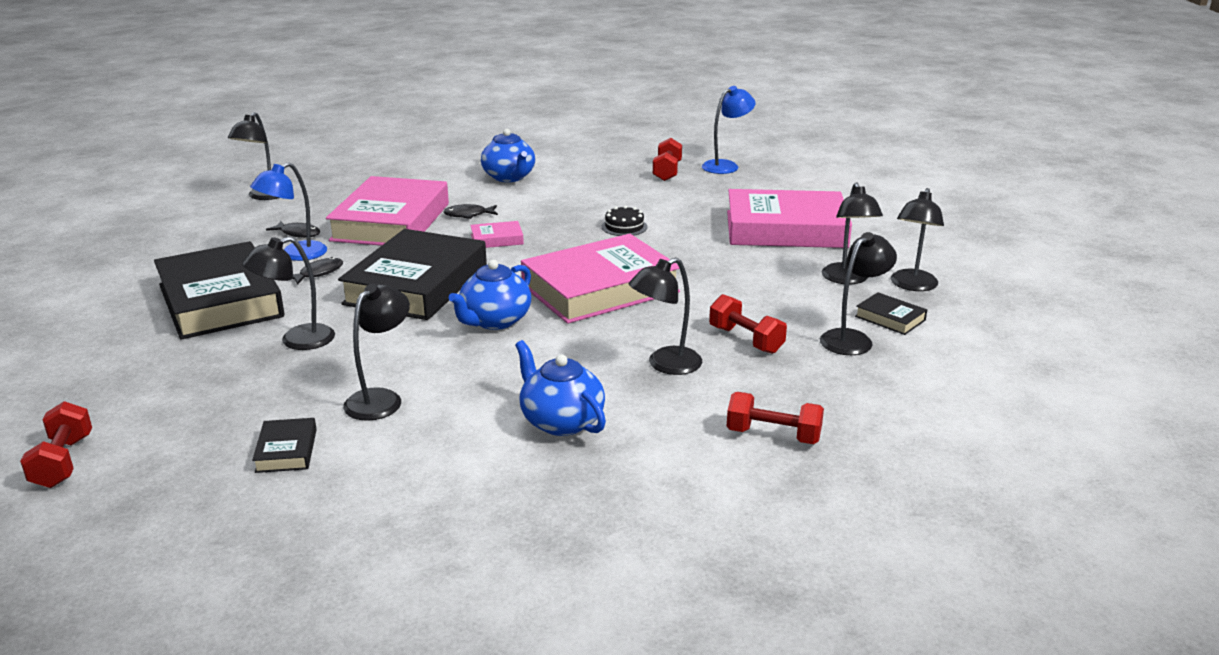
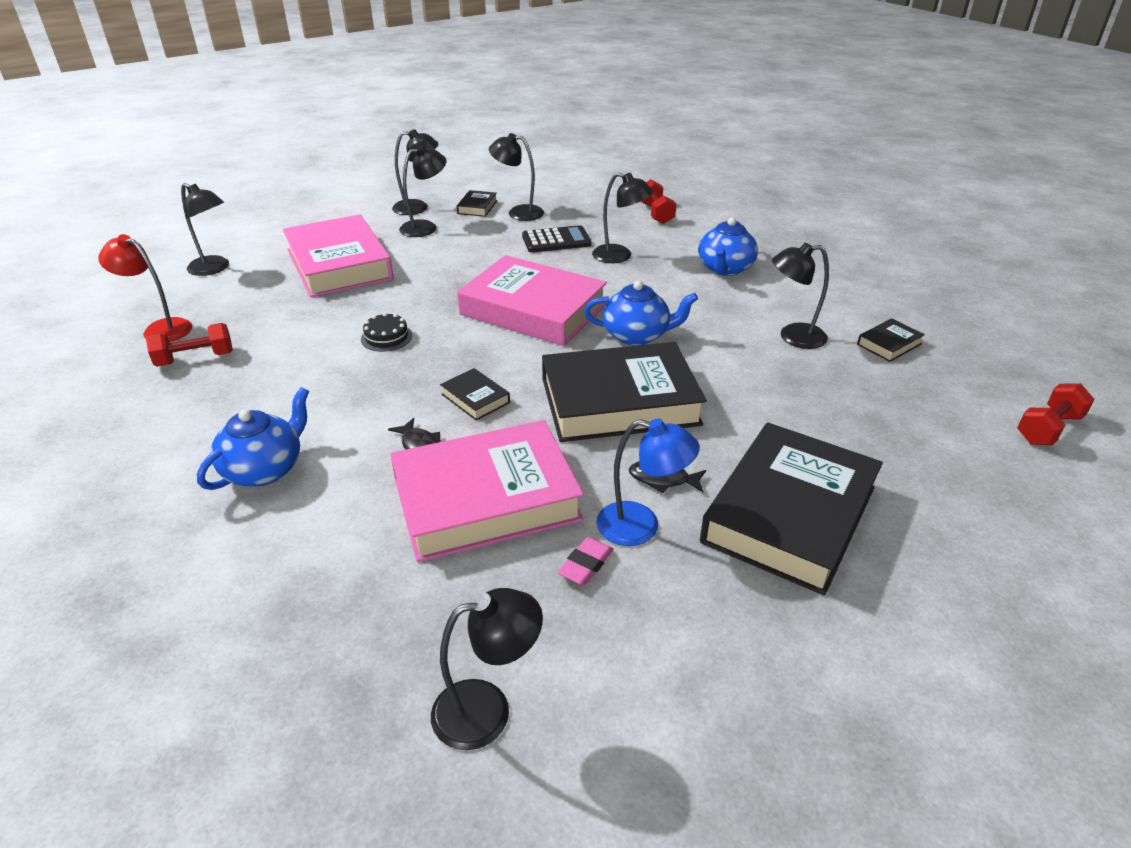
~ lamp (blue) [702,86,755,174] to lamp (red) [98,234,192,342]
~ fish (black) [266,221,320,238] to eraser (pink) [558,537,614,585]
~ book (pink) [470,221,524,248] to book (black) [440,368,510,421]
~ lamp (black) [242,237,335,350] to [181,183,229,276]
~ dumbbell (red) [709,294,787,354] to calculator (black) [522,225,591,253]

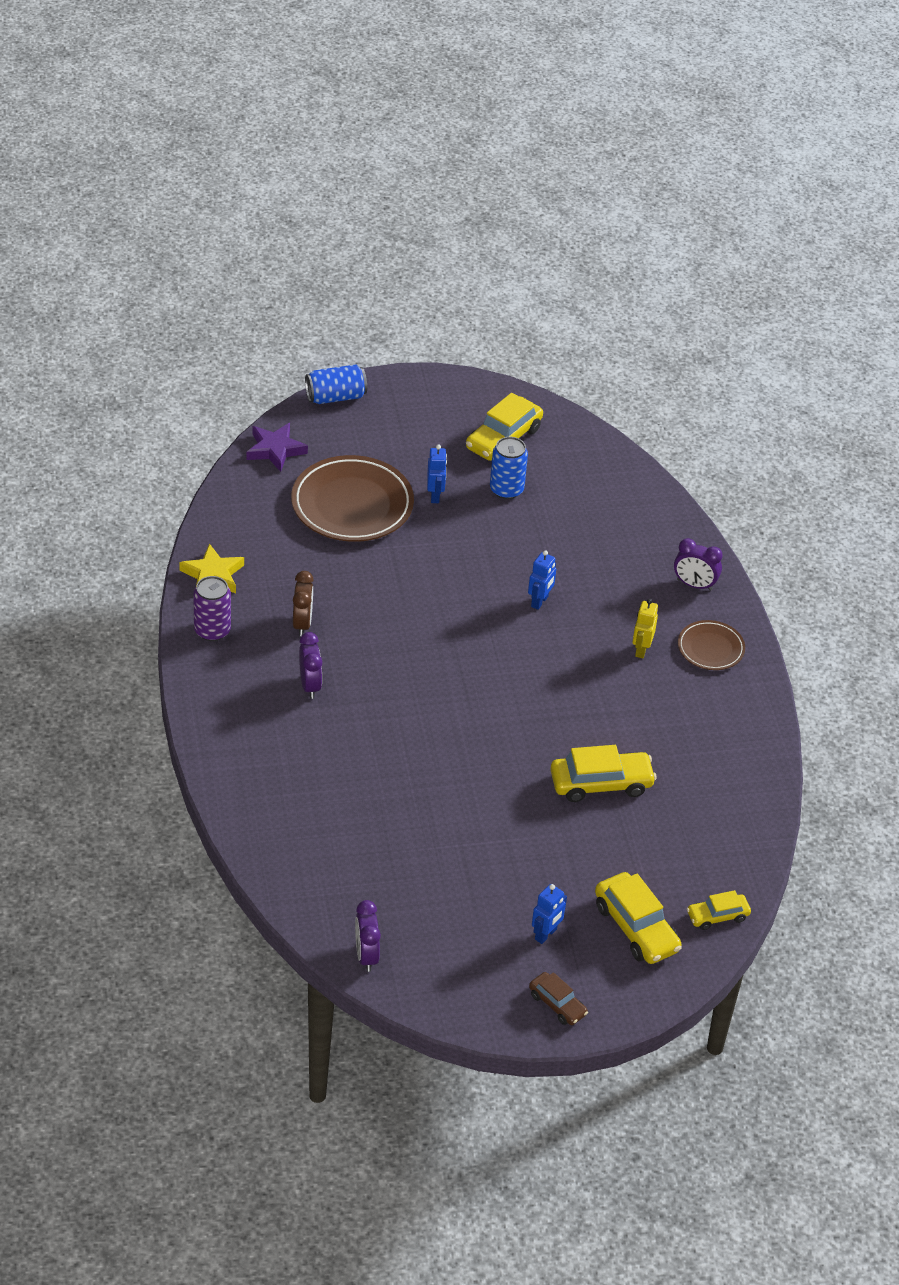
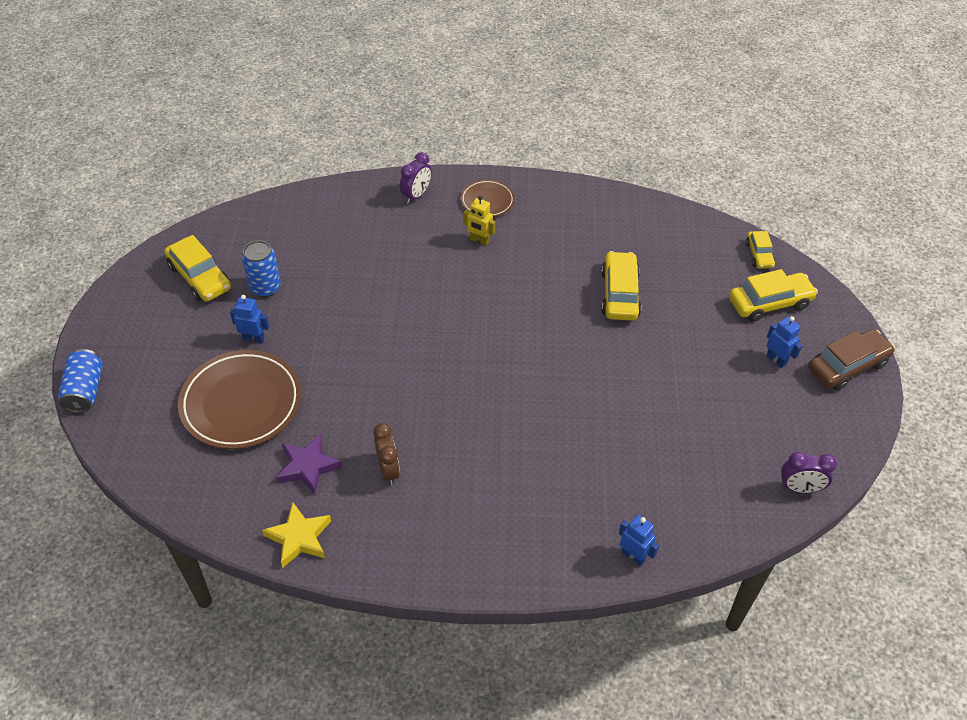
~ star (purple) [246,423,308,472] to [276,434,342,494]
~ robot (blue) [528,550,556,610] to [619,515,659,566]
~ clock (brown) [293,571,314,636] = [373,423,400,485] 60 degrees clockwise
- can (purple) [193,576,231,641]
- clock (purple) [299,632,322,699]
~ car (brown) [529,972,588,1025] = [808,329,895,390] x1.70

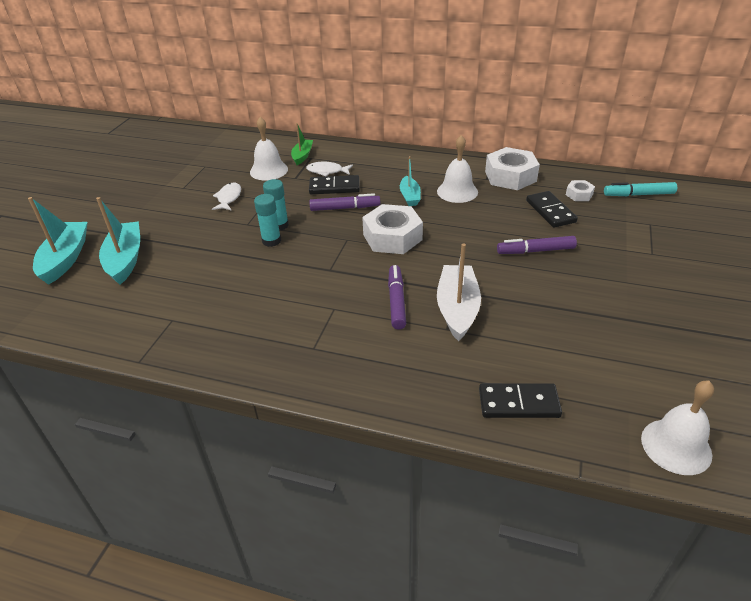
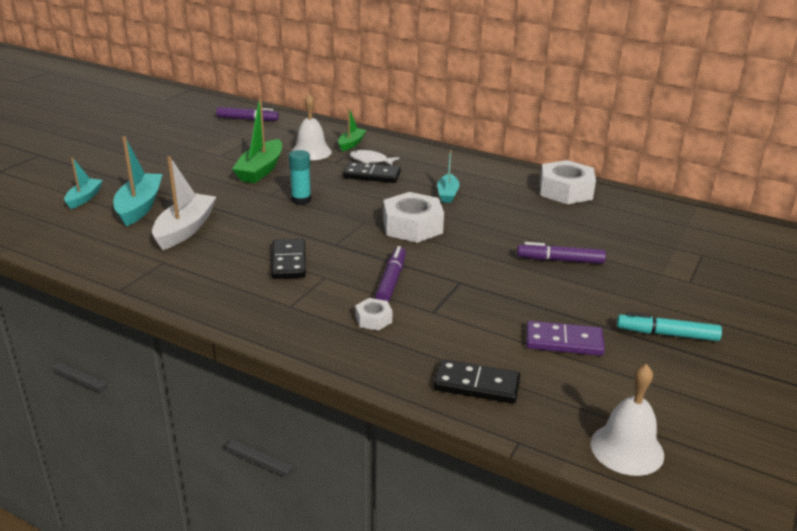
- bell (white) [437,135,478,203]
~ nut (white) [566,180,595,201] to [355,298,392,330]
~ marker (turquoise) [604,182,677,196] to [617,312,722,341]
~ fish (white) [212,183,241,211] to boat (green) [232,98,282,183]
~ domino (black) [526,191,578,228] to [271,239,306,279]
~ marker (purple) [309,193,380,211] to [216,107,279,121]
- glue stick (turquoise) [254,194,281,247]
~ boat (turquoise) [28,197,88,285] = [64,158,103,209] x0.60
~ boat (white) [437,243,481,341] to [152,156,216,250]
+ domino (purple) [526,321,605,356]

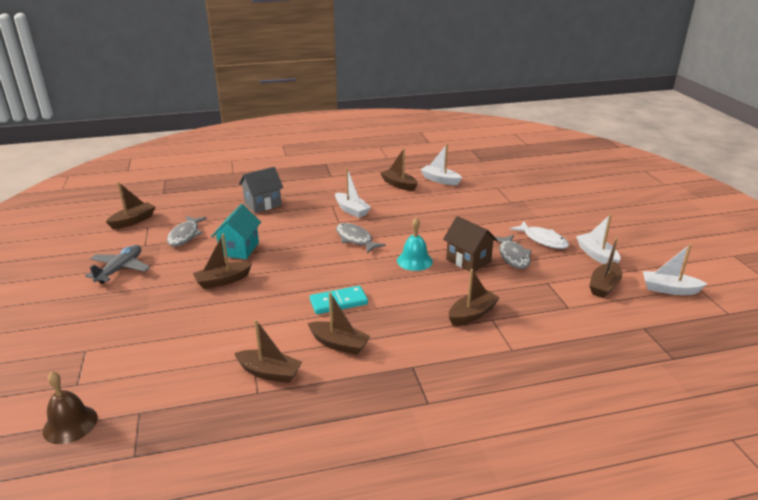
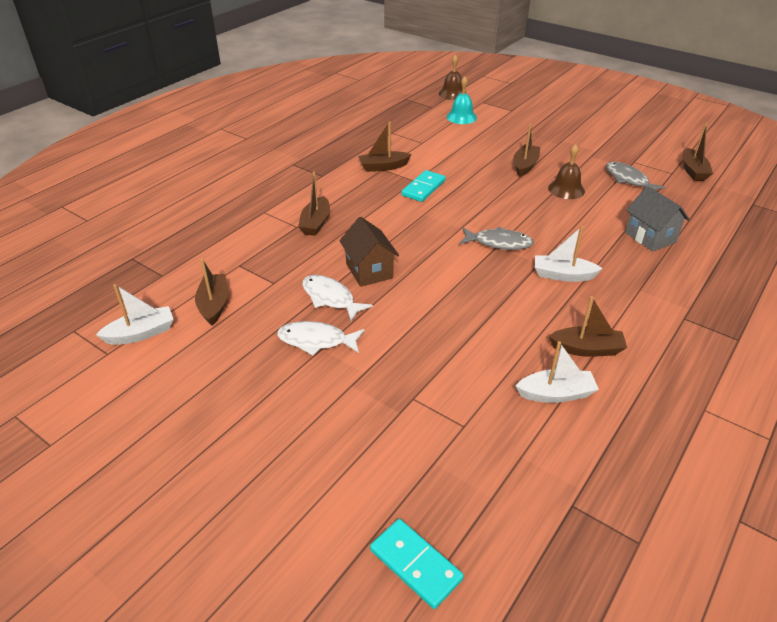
~ house (grey) [239,167,283,213] = [625,186,690,252] 45 degrees counterclockwise
~ house (turquoise) [212,204,261,259] to bell (brown) [548,144,585,199]
- boat (white) [576,214,620,264]
~ house (brown) [443,216,498,272] = [339,217,399,287] 60 degrees clockwise
~ bell (turquoise) [397,217,433,271] to [447,76,477,124]
~ fish (grey) [494,235,532,269] to fish (white) [302,275,373,321]
- plane (grey) [85,245,150,284]
- boat (brown) [234,319,302,383]
+ domino (turquoise) [370,519,464,609]

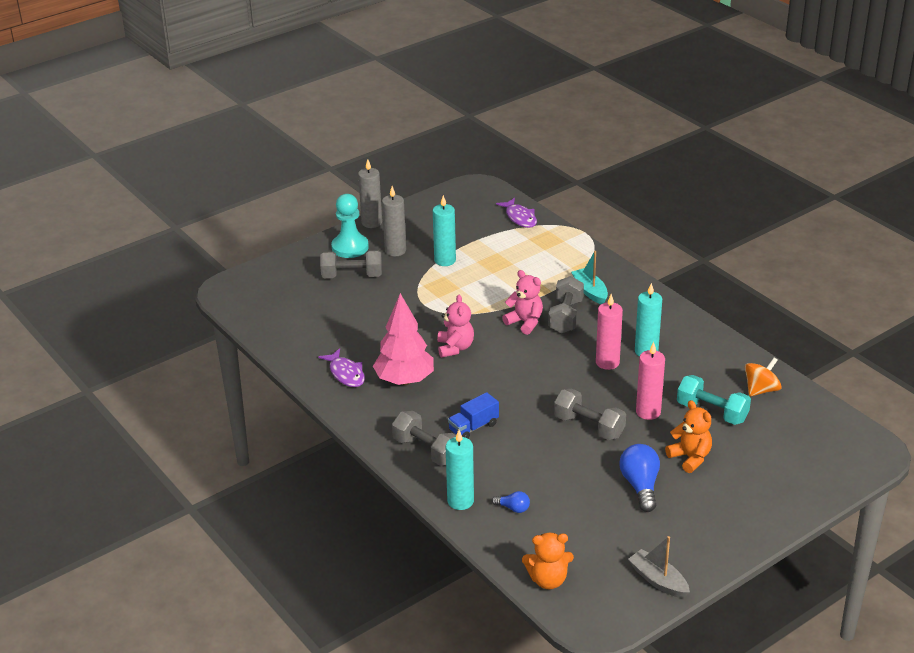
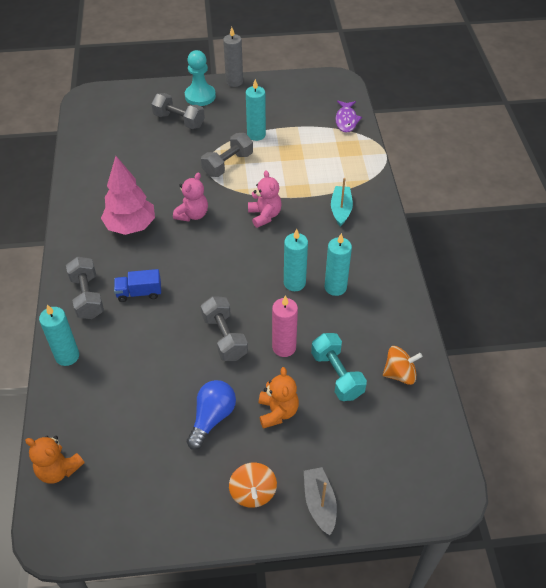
- candle (grey) [382,186,406,256]
~ dumbbell (grey) [548,276,584,334] to [201,133,253,177]
~ candle (pink) [596,294,623,370] to candle (turquoise) [284,229,308,291]
- fish (purple) [318,348,365,387]
- light bulb (blue) [492,491,530,513]
~ boat (grey) [628,536,690,598] to [304,467,337,535]
+ spinning top (orange) [229,463,277,508]

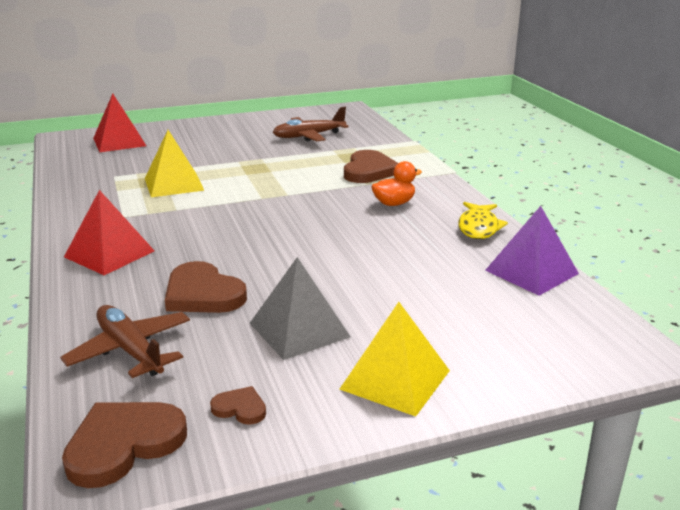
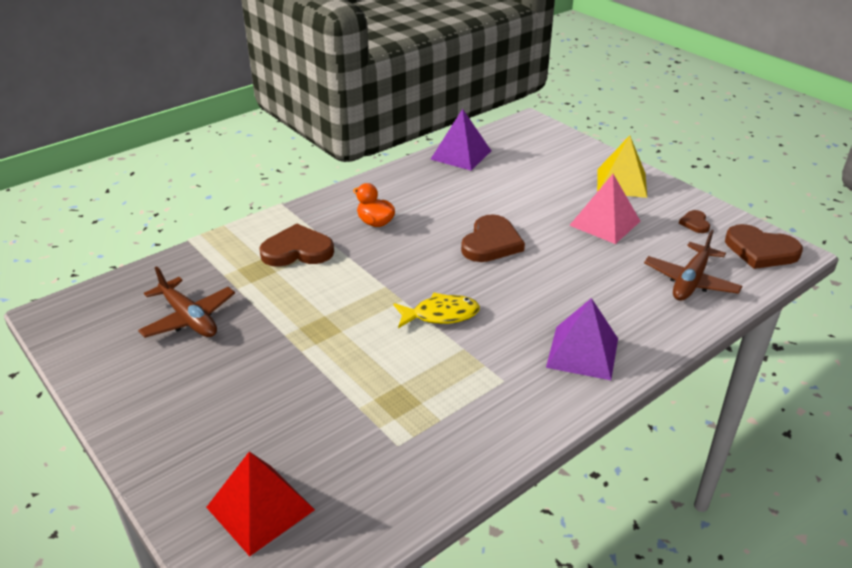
- pyramid (yellow) [145,130,205,197]
~ pyramid (red) [64,190,154,275] to pyramid (purple) [546,298,618,380]
~ fish (yellow) [458,202,508,239] to [394,292,480,328]
~ pyramid (grey) [250,257,350,360] to pyramid (pink) [569,174,640,244]
~ heart (brown) [165,261,247,313] to [461,214,525,262]

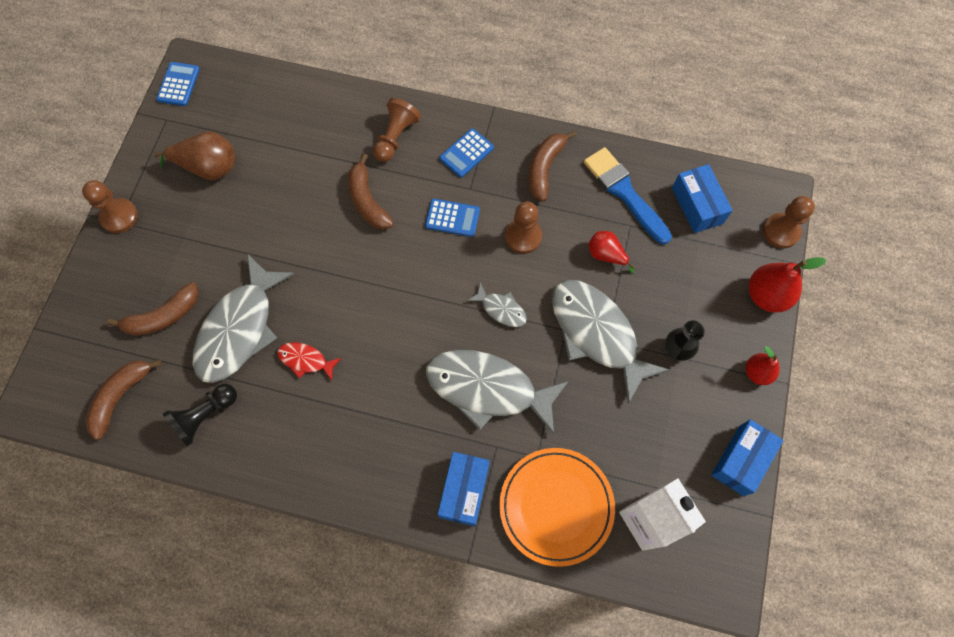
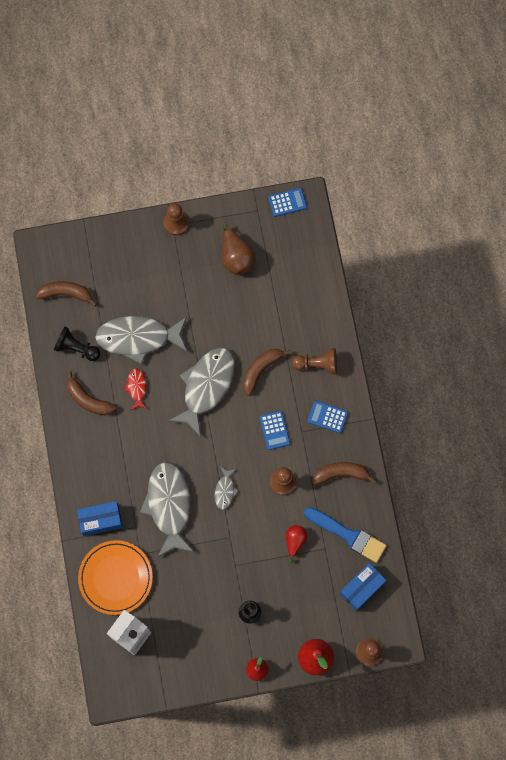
~ brush (blue) [584,147,672,244] = [304,507,387,563] 90 degrees clockwise
~ fish (grey) [552,280,669,404] to [168,347,235,437]
~ banana (brown) [107,282,199,336] to [67,371,117,416]
- box (blue) [711,419,784,496]

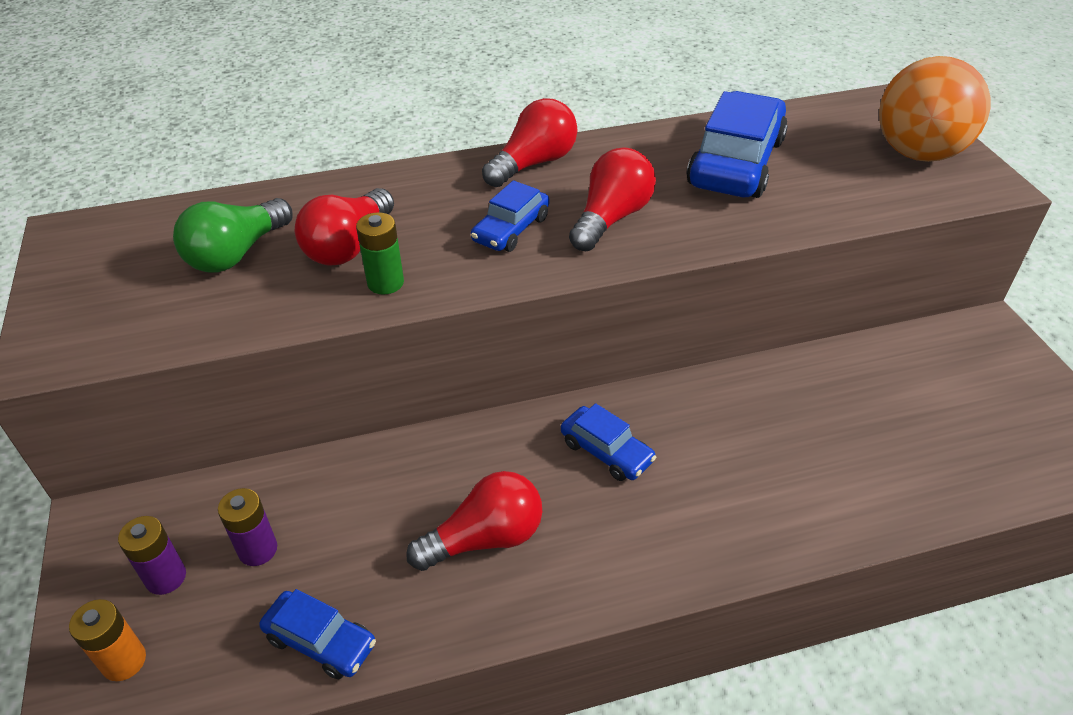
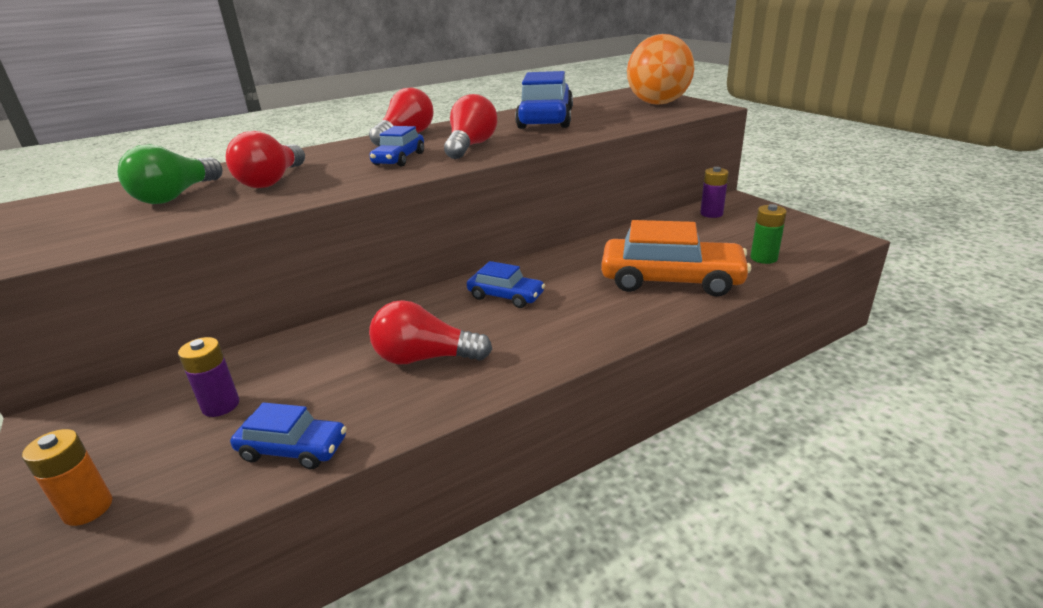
~ battery (green) [356,212,404,295] to [750,204,787,264]
~ light bulb (red) [406,471,542,571] = [369,300,492,365] 135 degrees counterclockwise
~ battery (purple) [118,516,186,595] to [700,167,729,218]
+ car (orange) [601,220,751,297]

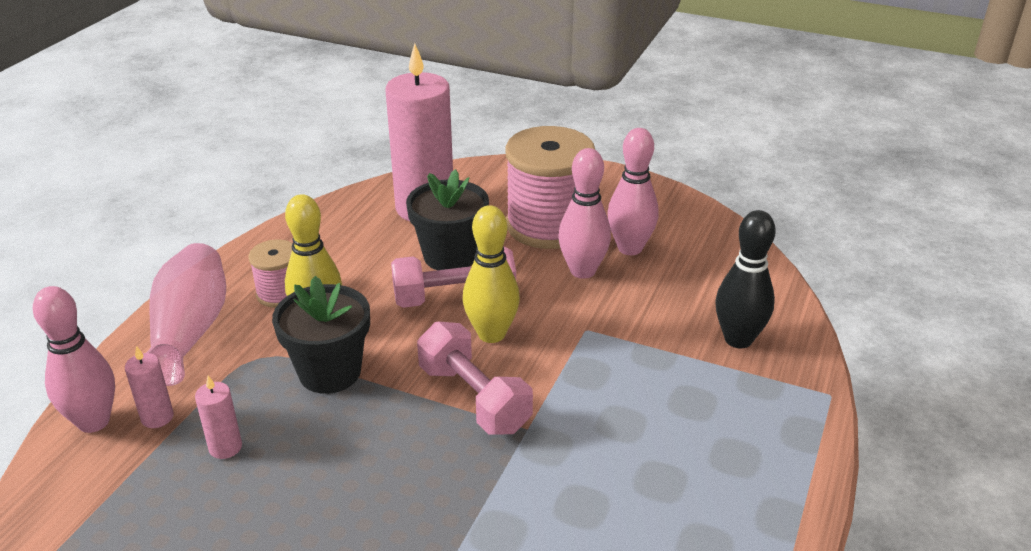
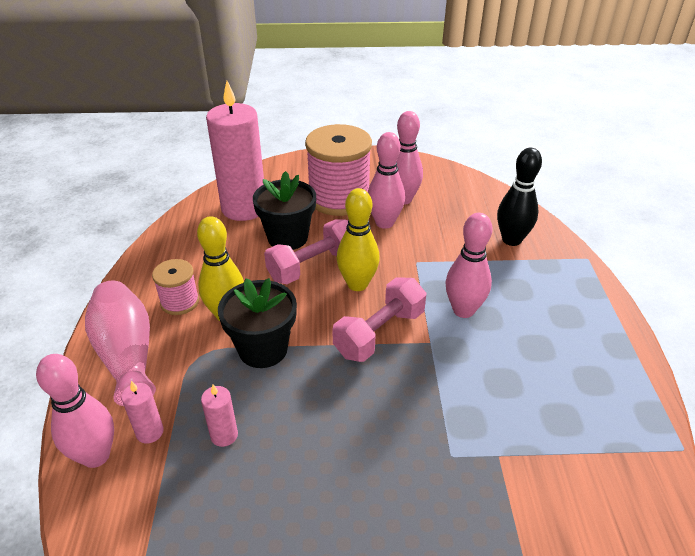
~ dumbbell (pink) [417,321,533,435] = [332,277,426,362] 75 degrees counterclockwise
+ bowling pin (pink) [446,213,492,318]

